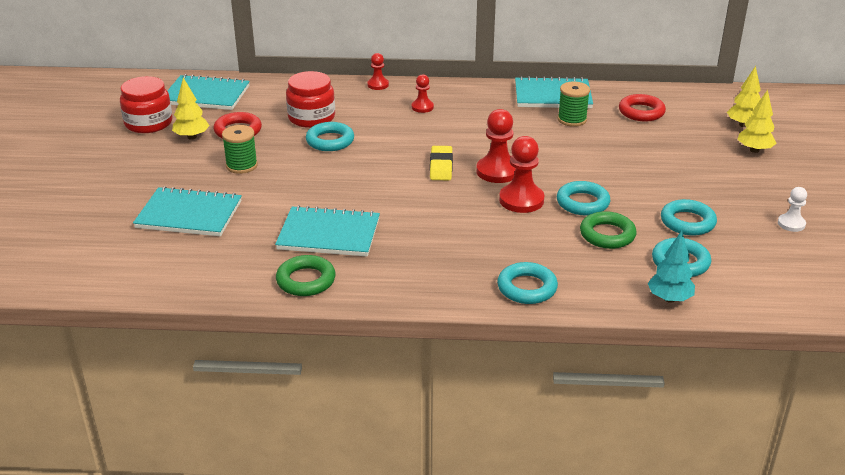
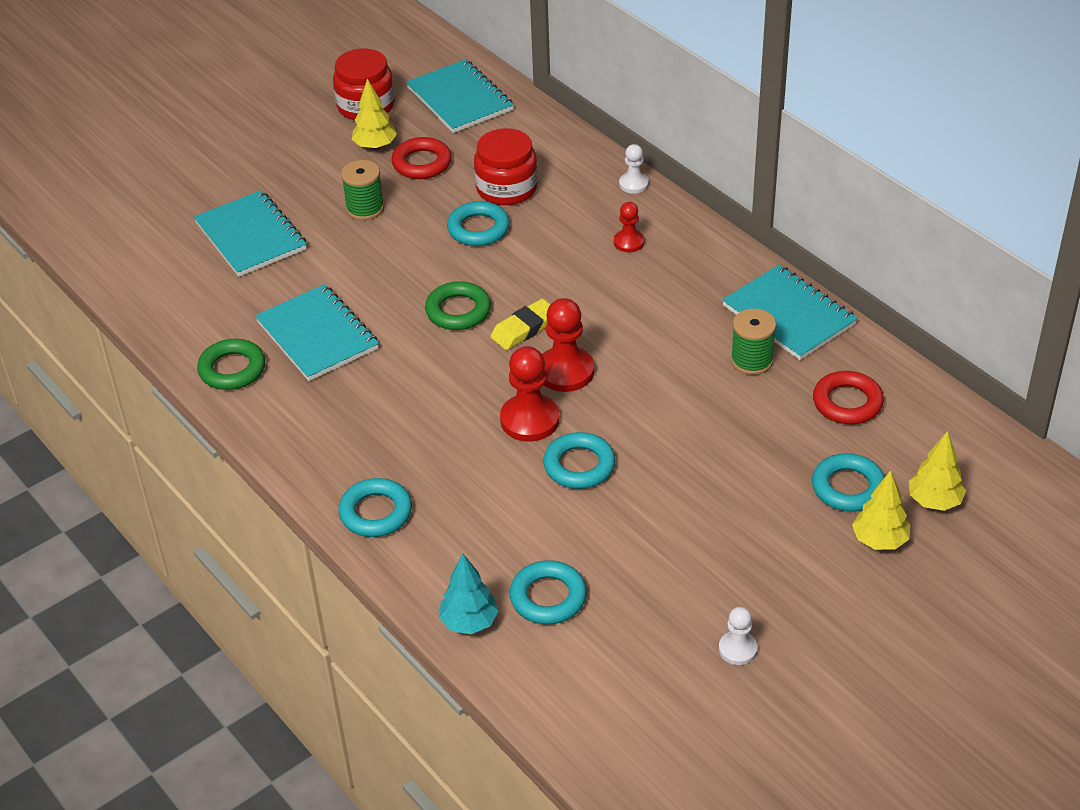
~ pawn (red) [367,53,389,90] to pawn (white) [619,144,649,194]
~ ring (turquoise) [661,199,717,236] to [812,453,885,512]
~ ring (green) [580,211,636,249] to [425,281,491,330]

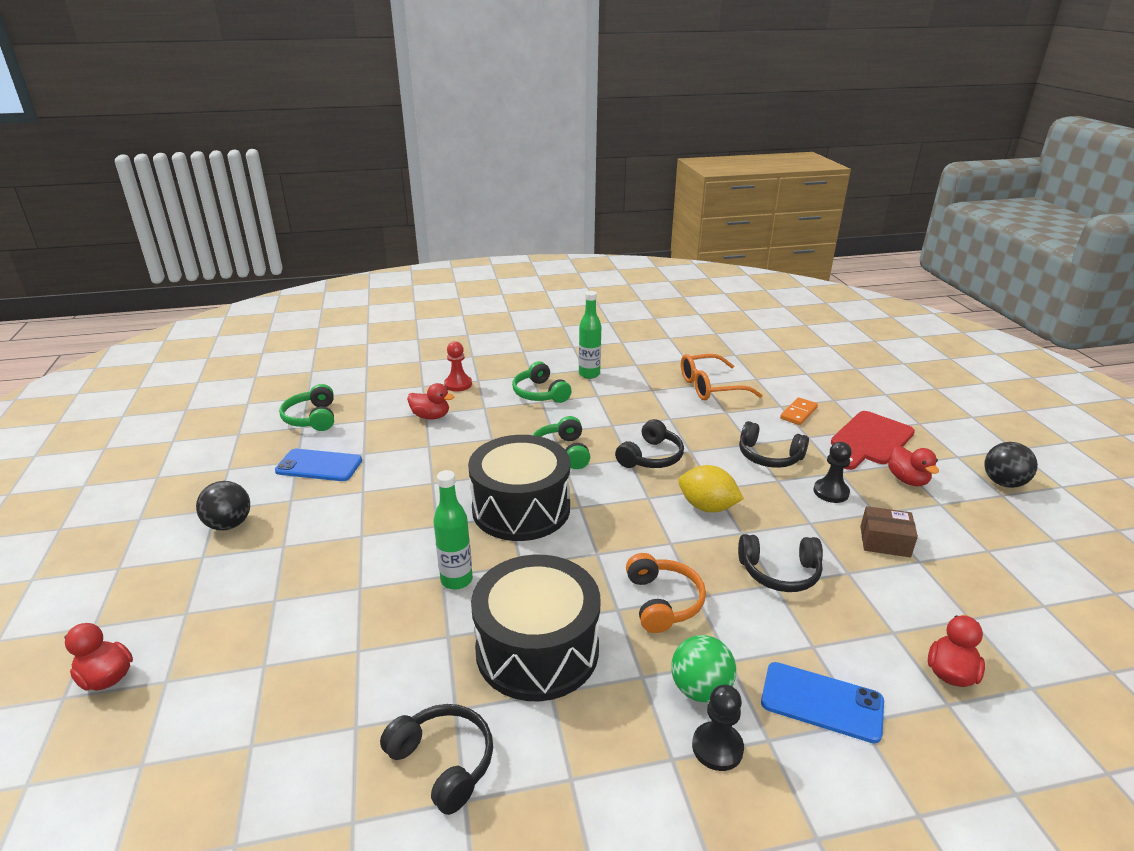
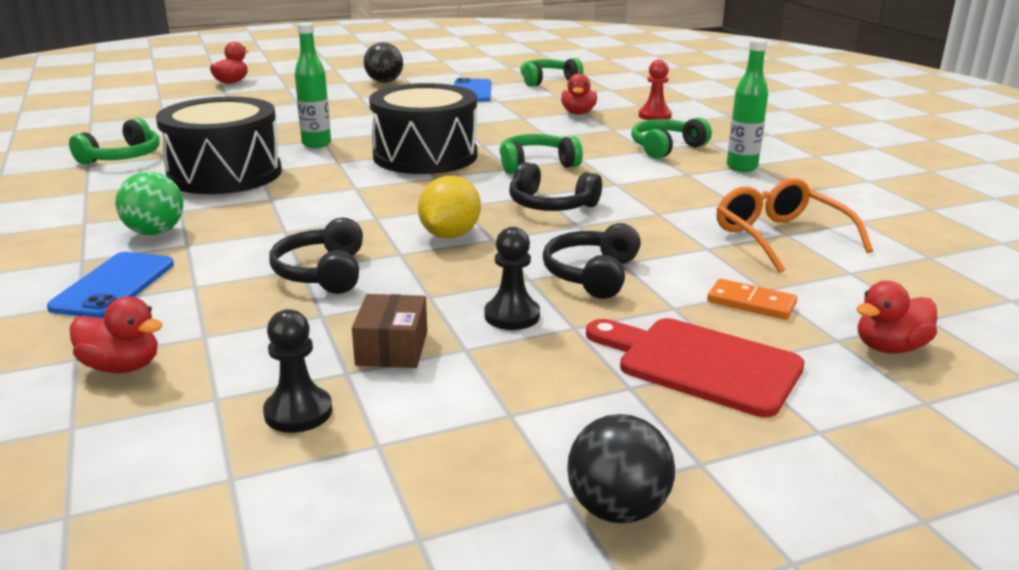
~ duck (red) [888,446,939,486] to [856,281,937,354]
- headphones (orange) [626,553,706,633]
~ pawn (black) [692,685,744,771] to [263,309,332,433]
~ headphones (black) [380,704,493,815] to headphones (green) [69,118,160,164]

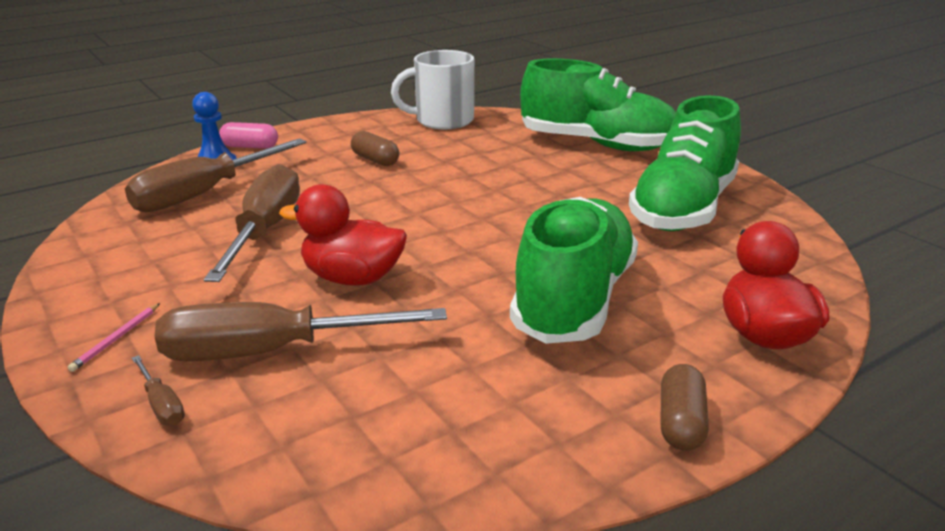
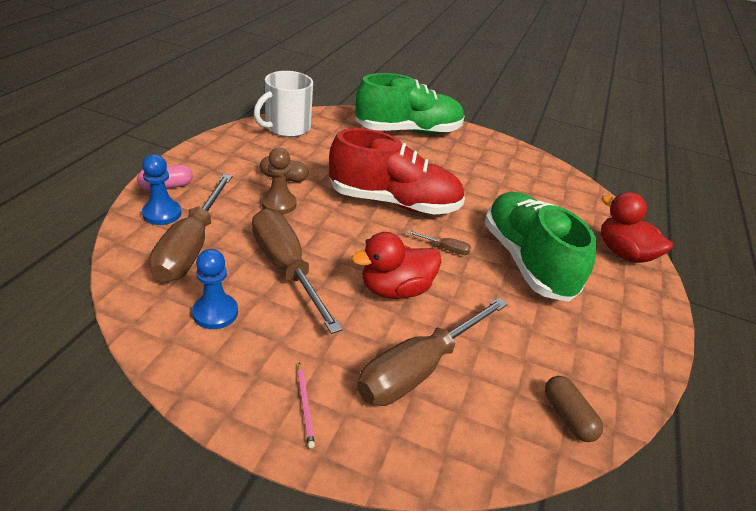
- shoe (green) [629,95,741,231]
~ screwdriver (brown) [132,355,185,426] to [407,230,471,255]
~ capsule (brown) [660,364,709,451] to [545,376,603,442]
+ shoe (red) [329,128,465,215]
+ pawn (brown) [262,148,297,214]
+ pawn (blue) [192,249,238,329]

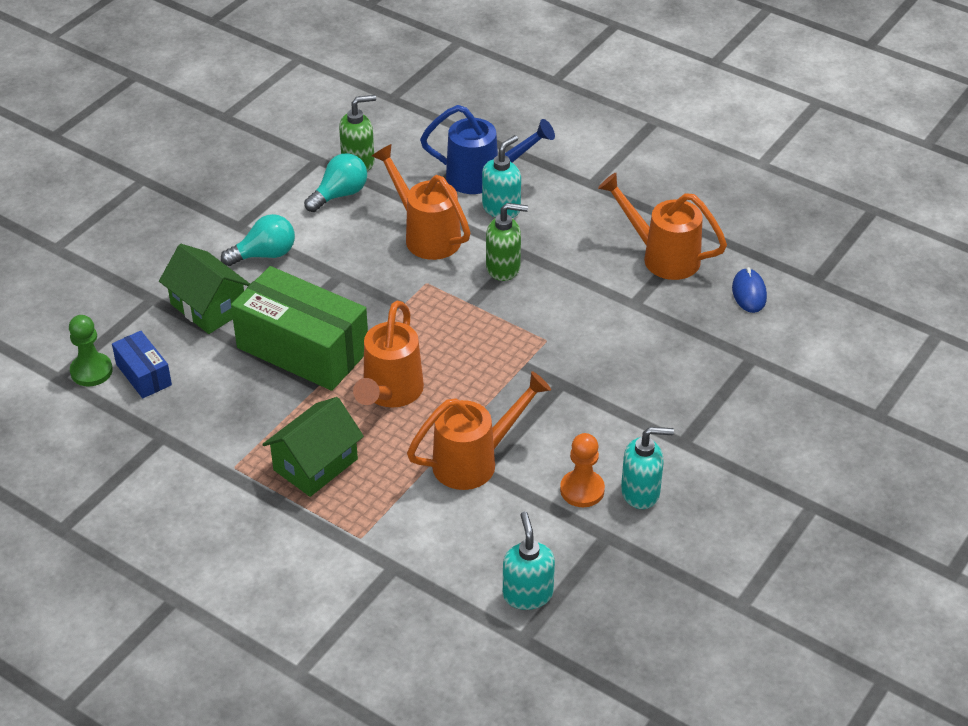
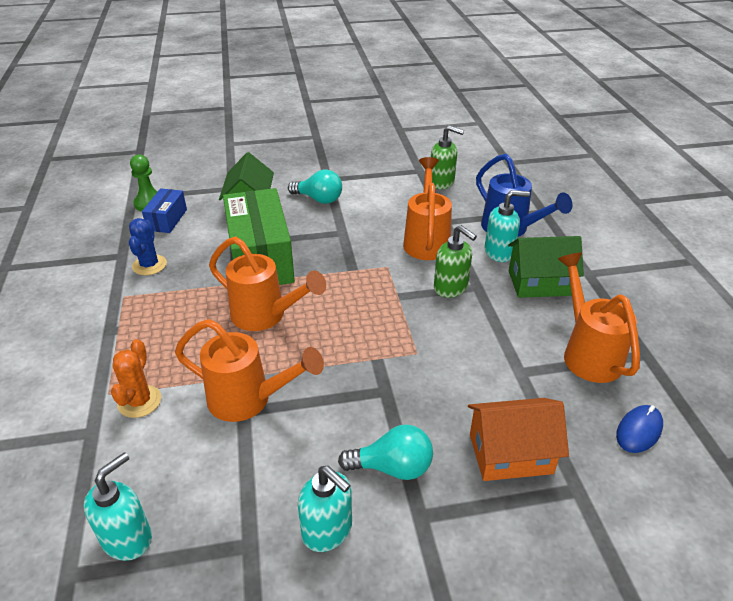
~ light bulb (turquoise) [304,153,367,212] to [338,424,433,480]
~ watering can (orange) [353,301,424,408] = [209,237,326,331] 120 degrees counterclockwise
~ house (green) [262,397,364,497] to [508,236,584,298]
- pawn (orange) [560,433,605,507]
+ cactus (blue) [129,218,167,275]
+ cactus (orange) [111,339,161,418]
+ house (orange) [468,398,569,481]

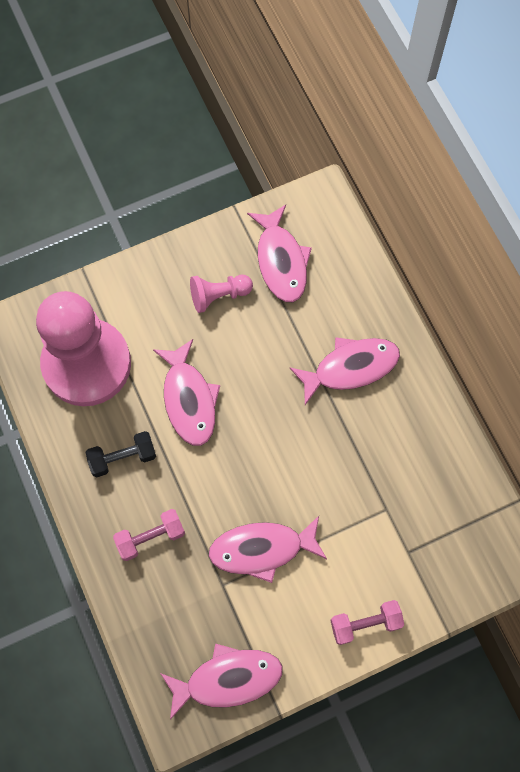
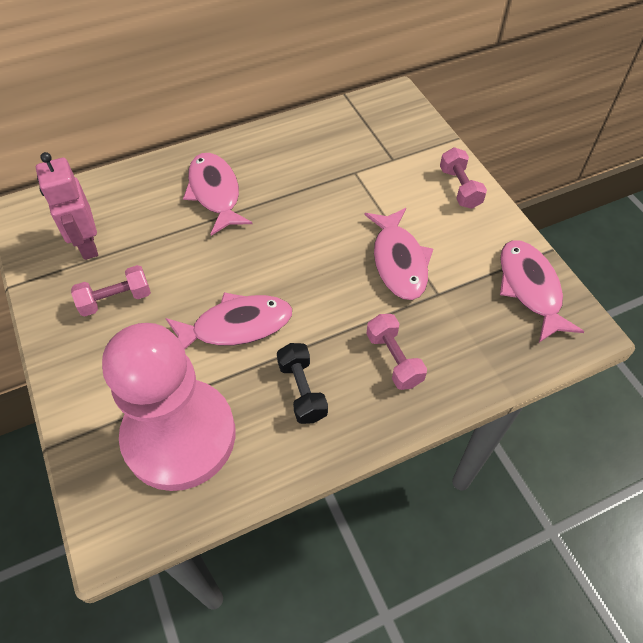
~ fish (pink) [247,205,312,302] to robot (pink) [36,152,98,260]
~ pawn (pink) [190,275,253,313] to dumbbell (pink) [71,265,151,317]

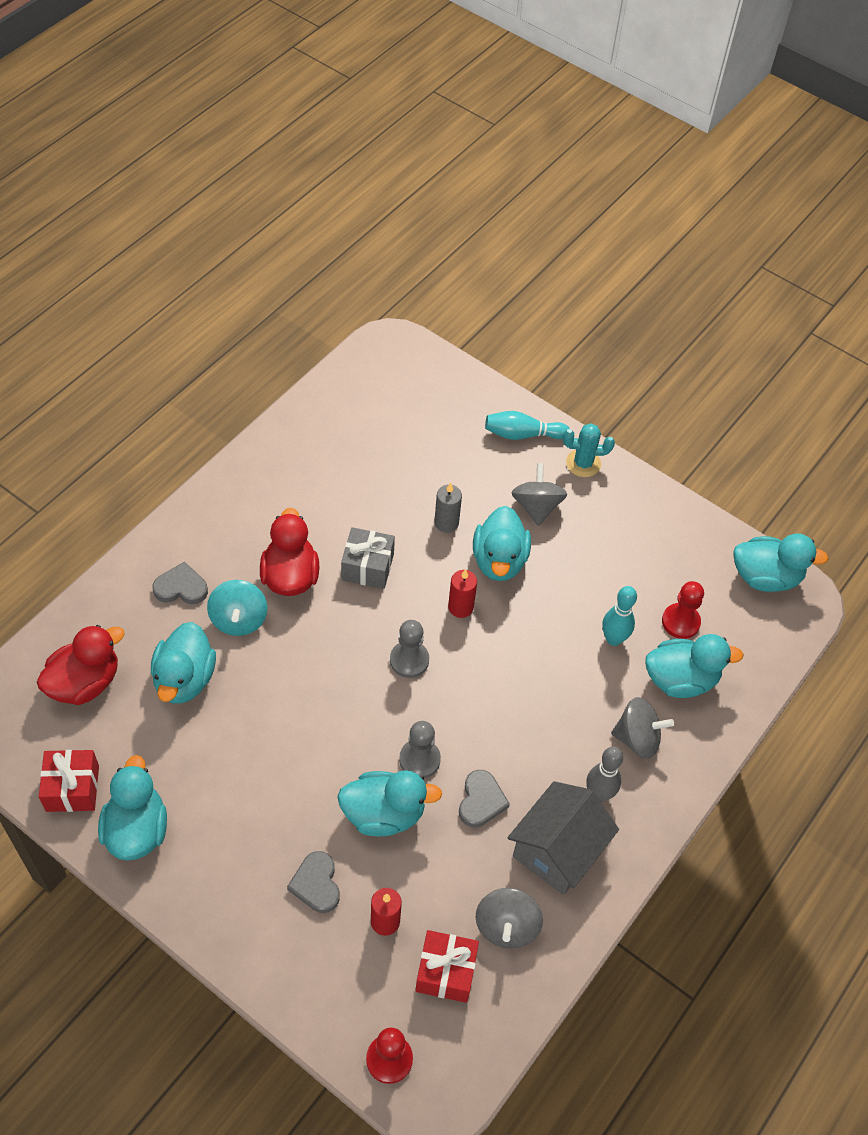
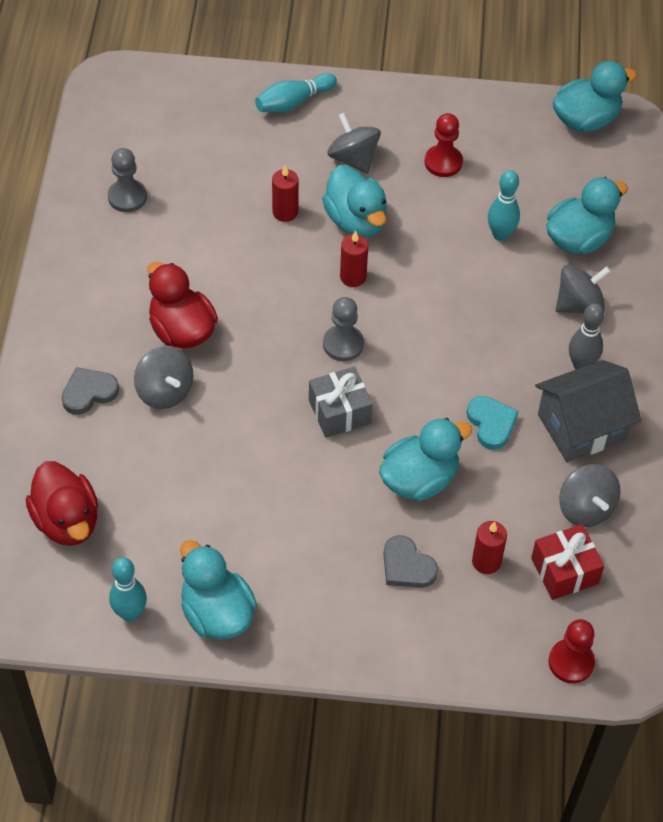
- cactus (turquoise) [563,423,615,477]
~ candle (grey) [434,482,462,533] to candle (red) [272,165,299,222]
~ gift (grey) [341,527,395,589] to [309,367,372,438]
~ spinning top (turquoise) [207,580,267,636] to spinning top (grey) [134,346,193,409]
~ pawn (red) [662,581,704,639] to [425,113,463,177]
- duck (turquoise) [151,622,216,704]
~ duck (red) [37,625,125,705] = [26,461,98,546] 135 degrees clockwise
~ pawn (grey) [399,721,441,778] to [108,148,147,212]
~ gift (red) [39,750,99,812] to bowling pin (turquoise) [109,557,147,622]
~ heart (grey) [459,770,510,827] to heart (turquoise) [466,396,518,450]
~ house (grey) [508,781,619,895] = [535,360,641,462] 60 degrees clockwise

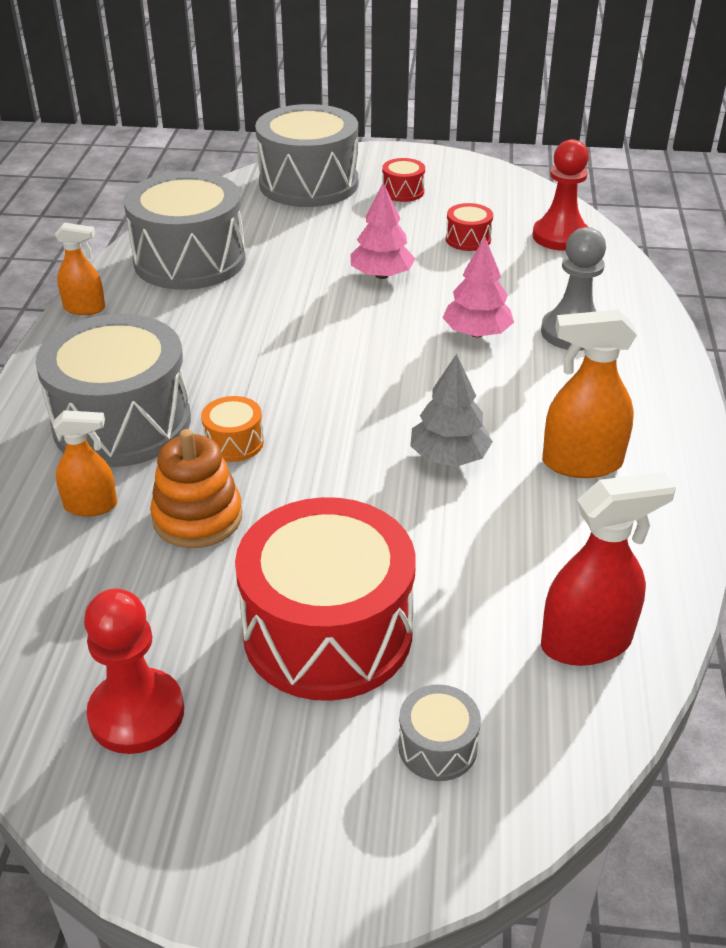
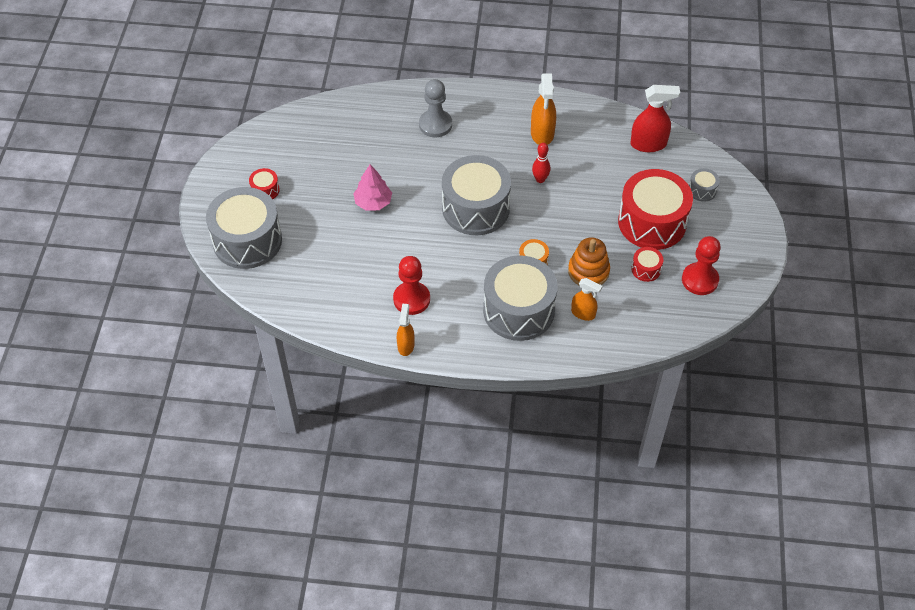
~ pawn (red) [533,139,589,251] to [393,256,430,315]
~ drum (grey) [124,171,246,290] to [442,155,511,235]
~ drum (red) [446,203,493,251] to [631,247,663,282]
- tree (pink) [443,237,514,337]
~ tree (grey) [410,354,493,466] to bowling pin (red) [532,143,550,183]
~ spray bottle (orange) [53,410,117,516] = [571,278,602,321] 120 degrees clockwise
~ spray bottle (red) [541,472,676,666] = [630,85,680,152] 105 degrees clockwise

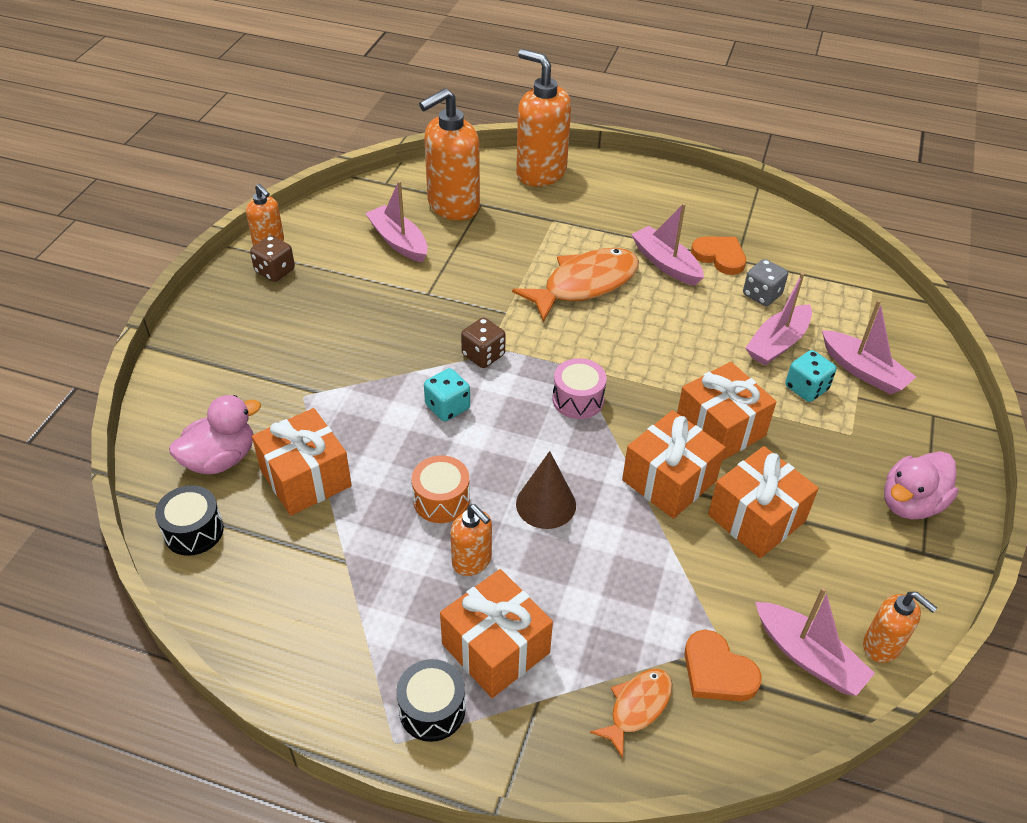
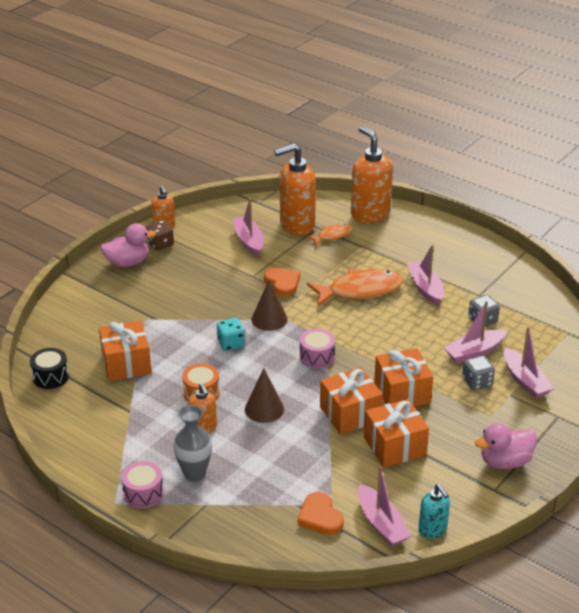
~ heart (orange) [691,237,746,275] to [264,267,300,296]
~ dice (brown) [461,317,506,368] to cone (brown) [251,280,288,331]
~ dice (turquoise) [785,350,836,402] to dice (grey) [462,355,495,390]
~ duck (pink) [169,395,261,475] to [101,223,156,267]
~ gift (orange) [440,569,553,698] to vase (grey) [173,405,212,482]
~ soap dispenser (orange) [863,592,937,663] to soap dispenser (turquoise) [418,484,450,538]
~ drum (black) [396,659,465,742] to drum (pink) [121,461,164,509]
~ fish (orange) [590,669,672,758] to [306,224,353,246]

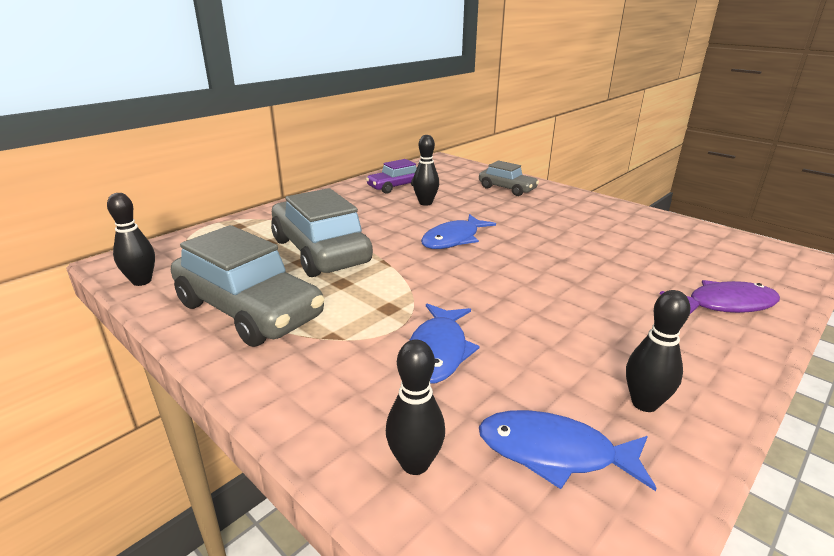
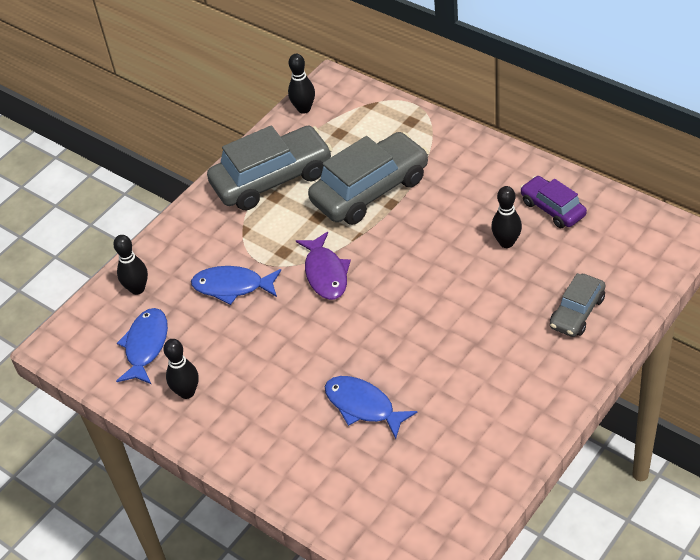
~ fish (blue) [421,214,496,249] to [325,376,417,439]
~ car (grey) [171,225,324,347] = [207,125,332,210] 150 degrees counterclockwise
~ fish (purple) [660,280,780,314] to [296,232,351,300]

